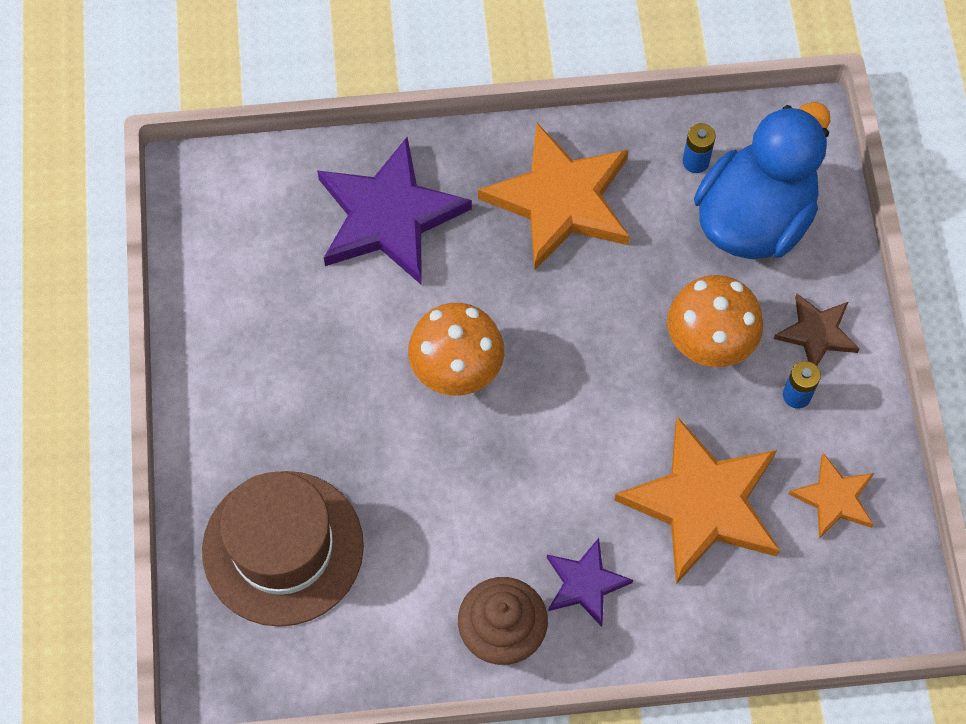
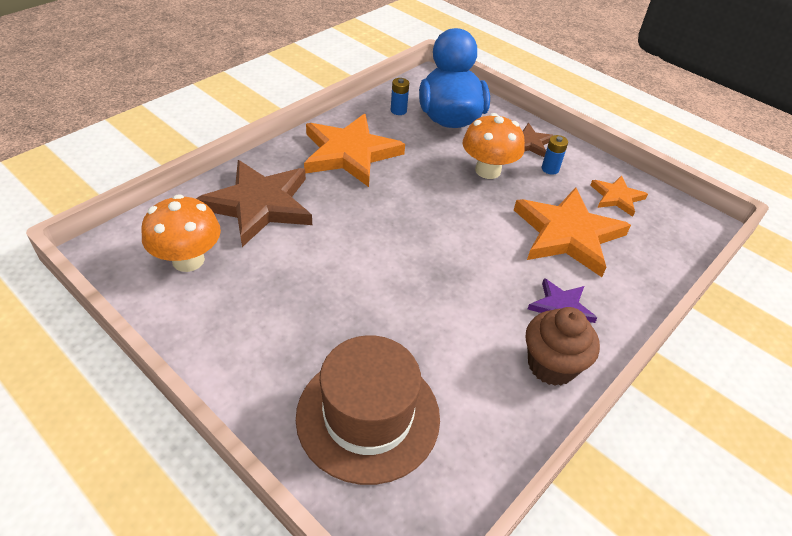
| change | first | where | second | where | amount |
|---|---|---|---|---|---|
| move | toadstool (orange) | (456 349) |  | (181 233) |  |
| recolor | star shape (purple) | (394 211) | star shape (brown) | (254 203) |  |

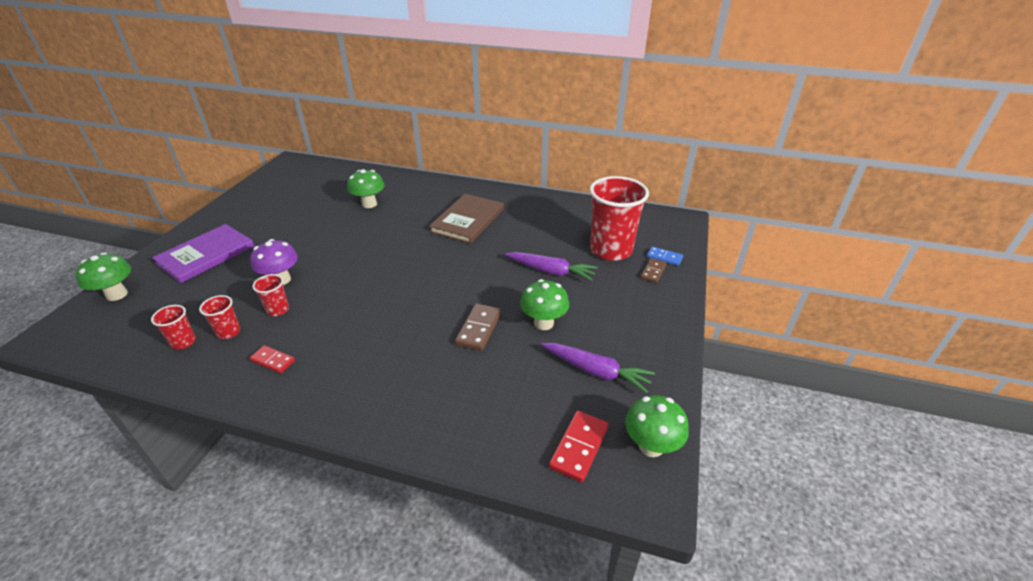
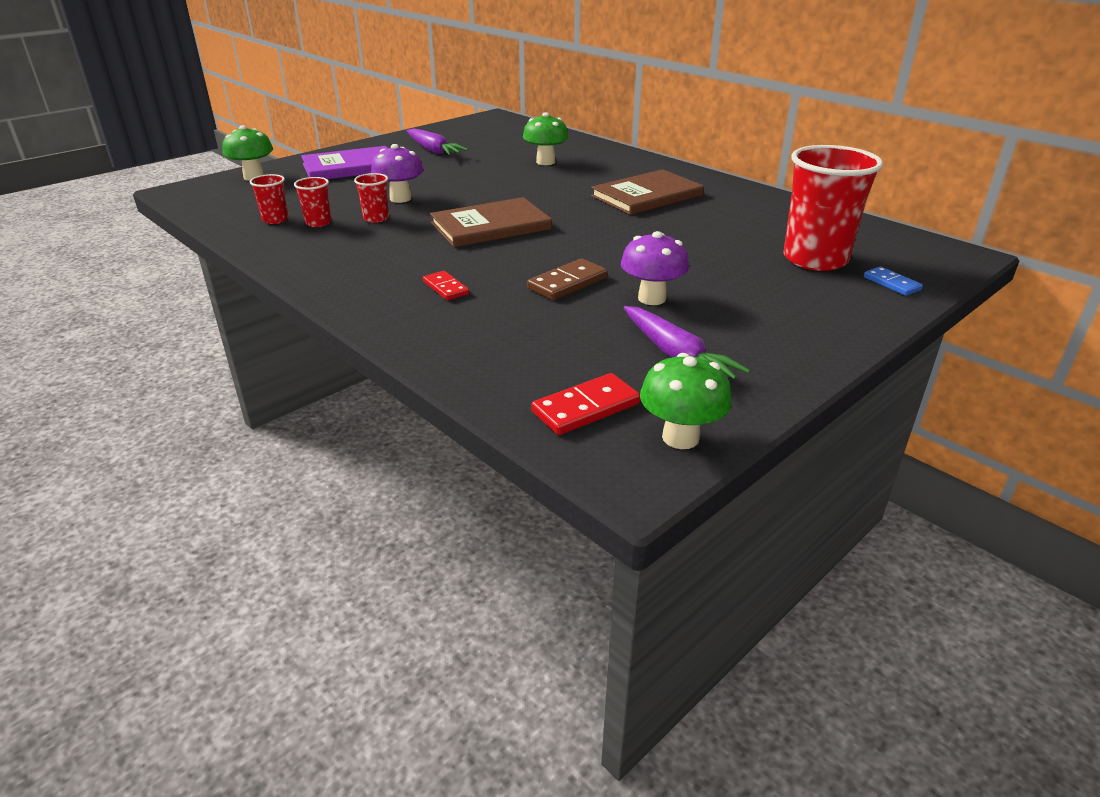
| change | first | where | second | where | amount |
|---|---|---|---|---|---|
| delete | domino piece (brown) | (653 270) |  |  |  |
| insert |  |  | hardback (brown) | (491 222) |  |
| move | domino piece (red) | (272 359) |  | (446 285) |  |
| move | carrot (purple) | (551 266) |  | (437 142) |  |
| recolor | toadstool (emerald) | (544 304) | toadstool (purple) | (655 268) |  |

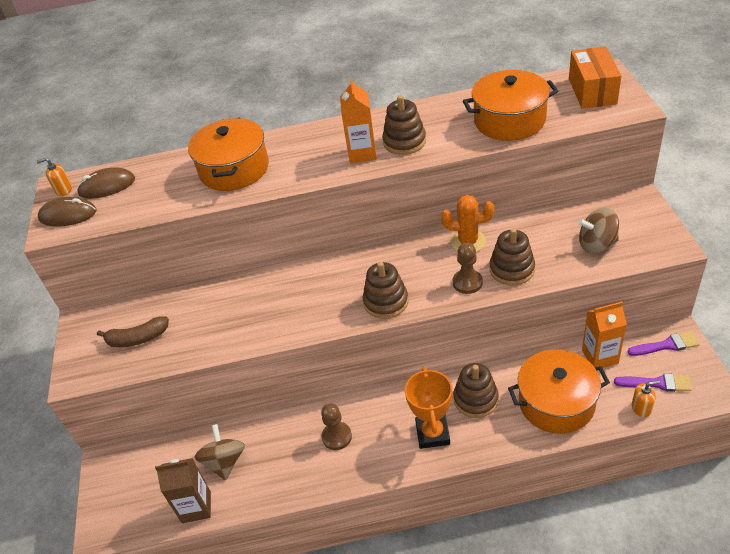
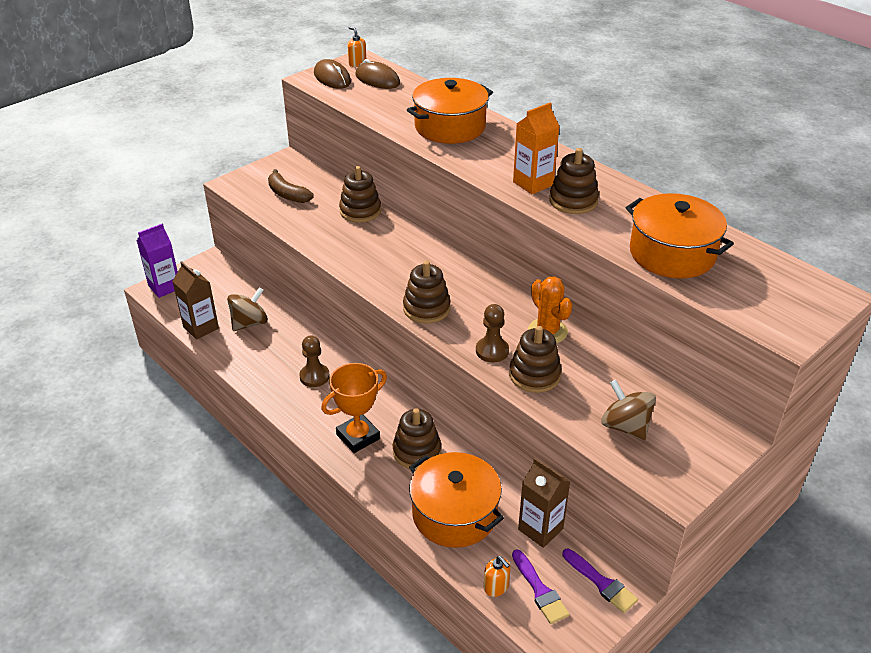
| change | first | where | second | where | amount |
|---|---|---|---|---|---|
| delete | package (orange) | (595 77) |  |  |  |
| insert |  |  | milk carton (purple) | (157 260) |  |
| insert |  |  | stacking rings (brown) | (360 194) |  |
| recolor | milk carton (orange) | (604 335) | milk carton (brown) | (544 503) |  |

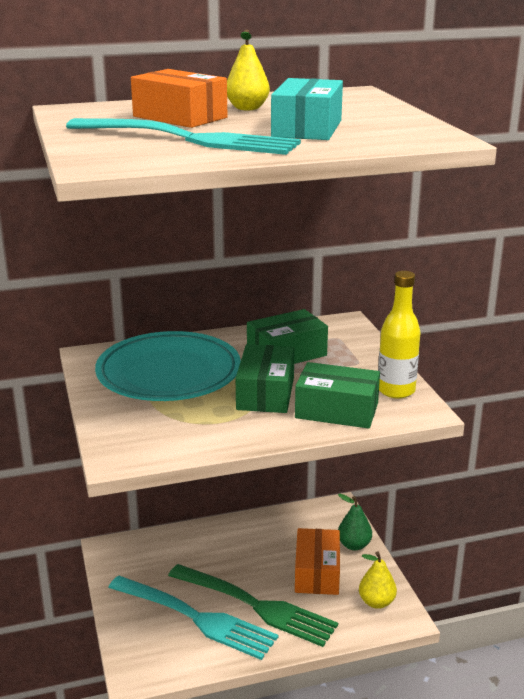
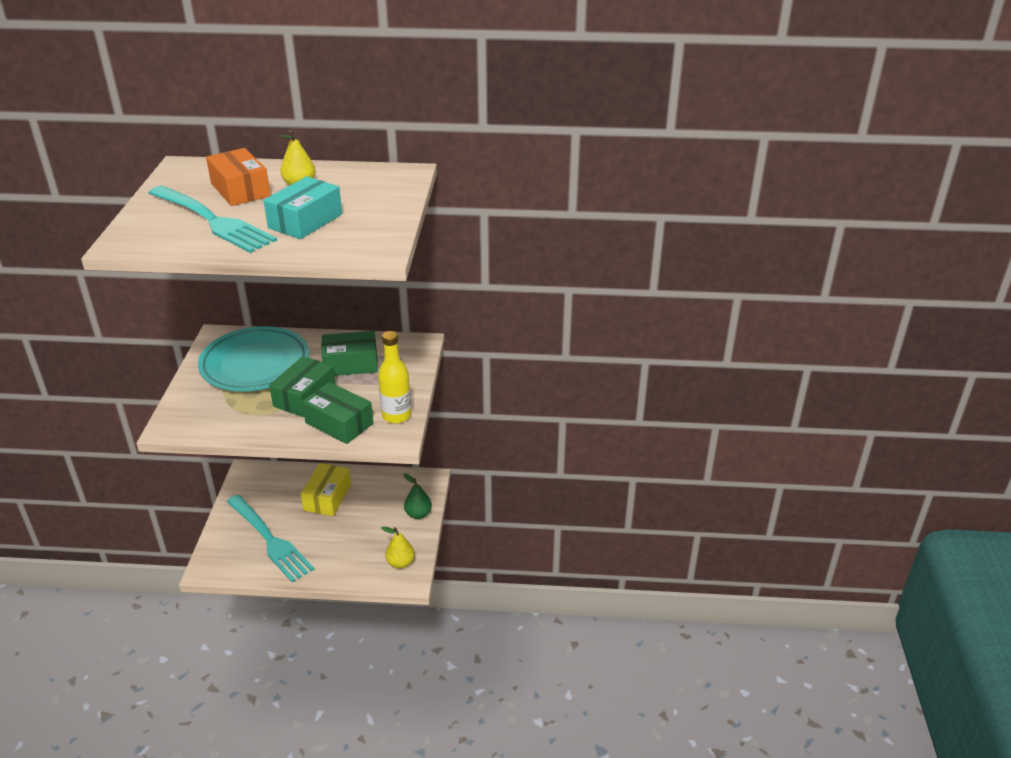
| change | first | where | second | where | amount |
|---|---|---|---|---|---|
| delete | dinner fork (emerald) | (253 605) |  |  |  |
| delete | package (orange) | (317 561) |  |  |  |
| insert |  |  | package (bright yellow) | (326 489) |  |

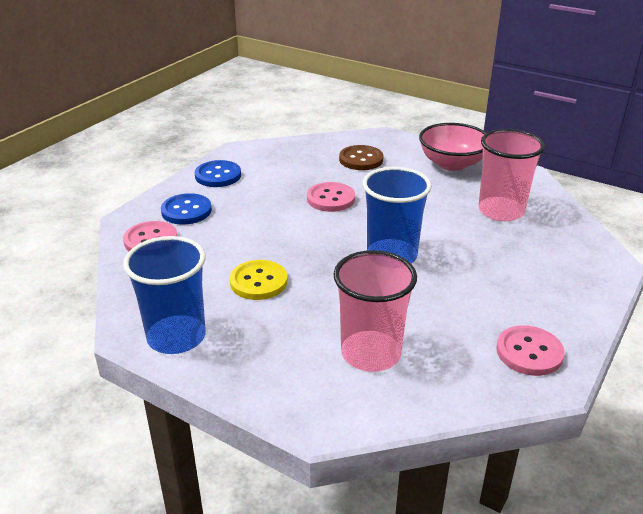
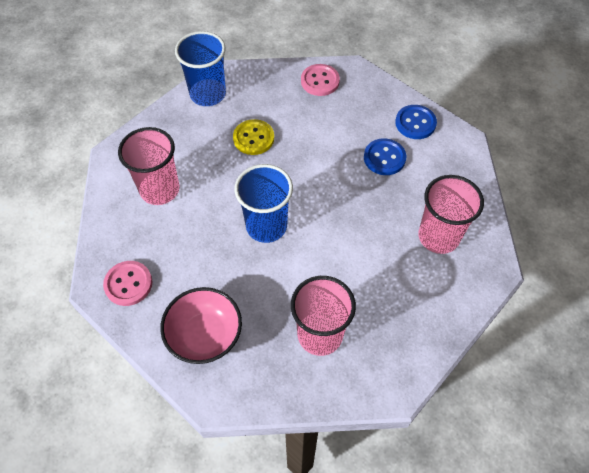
| change | first | where | second | where | amount |
|---|---|---|---|---|---|
| delete | button (rosy) | (331 197) |  |  |  |
| move | button (cobalt) | (186 209) |  | (385 156) |  |
| move | deep dish (rosy) | (452 147) |  | (201 325) |  |
| replace | button (brown) | (361 157) | tumbler (rosy) | (451 214) |  |

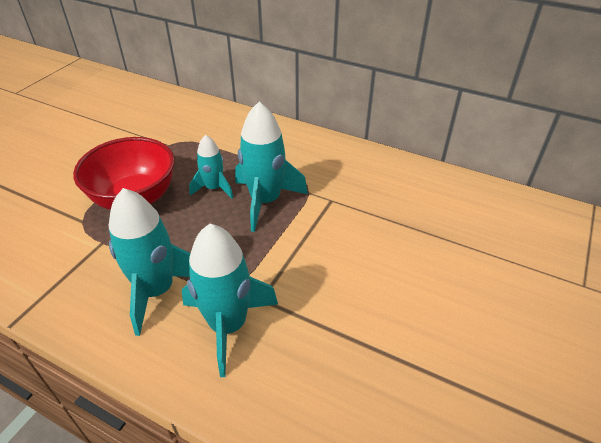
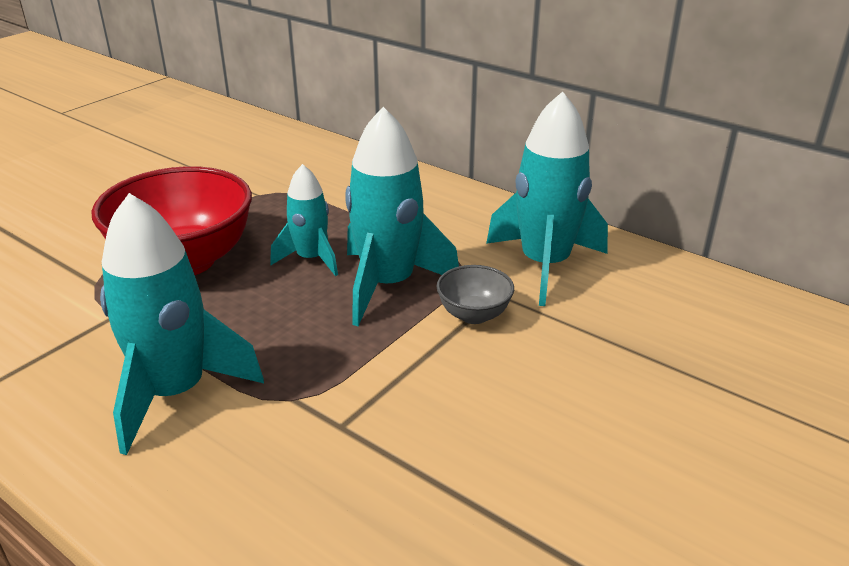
| change | first | where | second | where | amount |
|---|---|---|---|---|---|
| insert |  |  | deep dish (ash-grey) | (475 294) |  |
| move | spaceship (turquoise) | (230 300) |  | (547 198) |  |

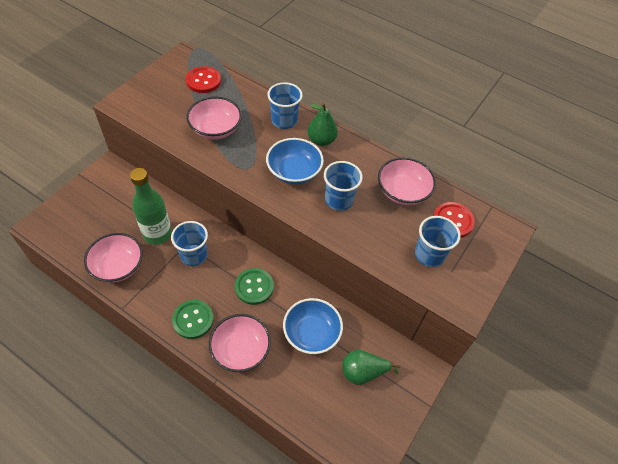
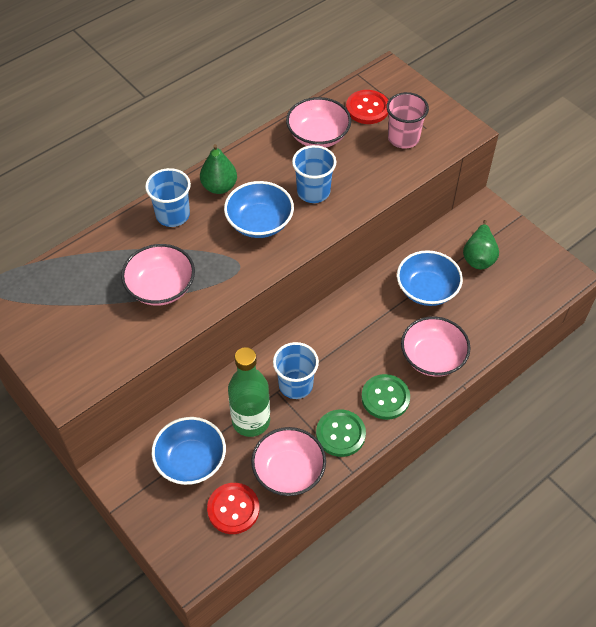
| change | first | where | second | where | amount |
|---|---|---|---|---|---|
| insert |  |  | deep dish (cobalt) | (189 451) |  |
| move | button (red) | (203 79) |  | (233 508) |  |
| move | button (emerald) | (254 286) |  | (341 433) |  |
| recolor | tumbler (cobalt) | (438 241) | tumbler (rosy) | (408 120) |  |

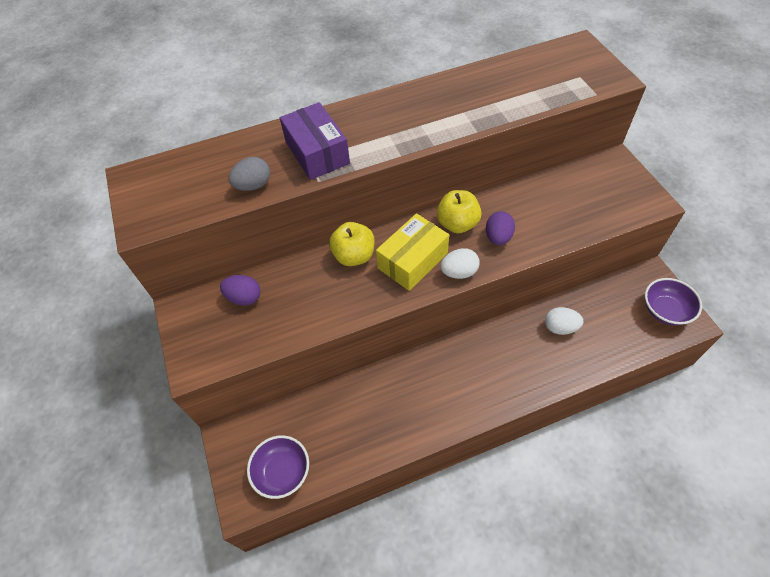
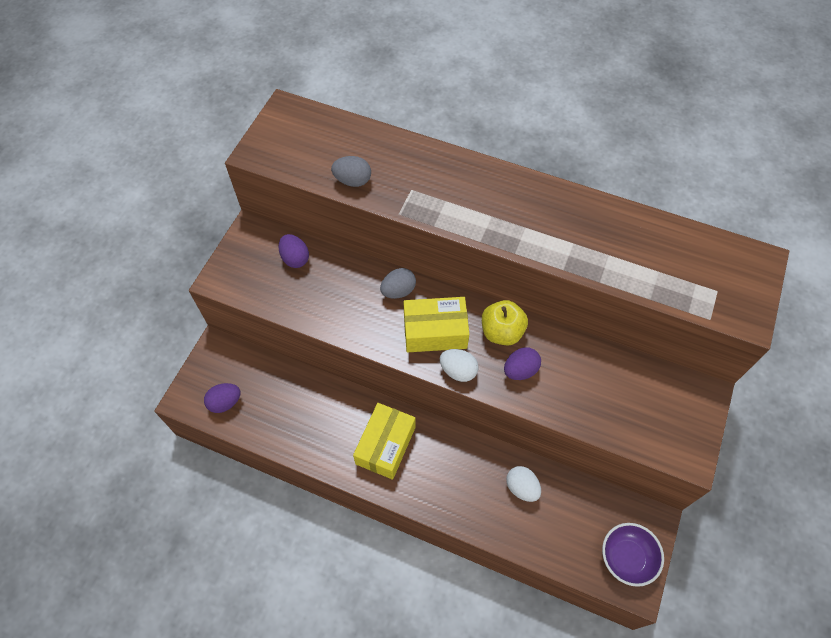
| change | first | where | second | where | amount |
|---|---|---|---|---|---|
| delete | package (purple) | (315 141) |  |  |  |
| insert |  |  | package (bright yellow) | (384 441) |  |
| replace | deep dish (purple) | (278 467) | egg (purple) | (222 398) |  |
| replace | apple fruit (bright yellow) | (352 244) | egg (ash-grey) | (398 283) |  |

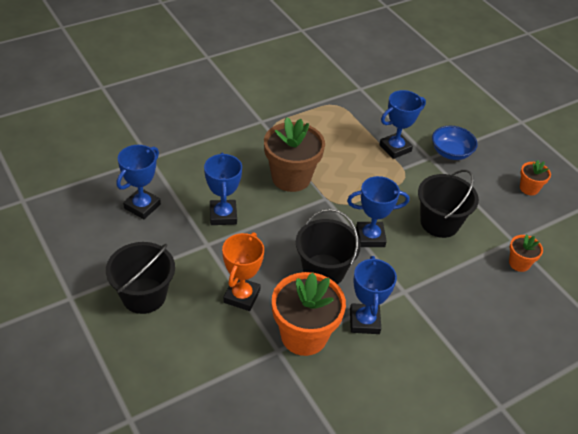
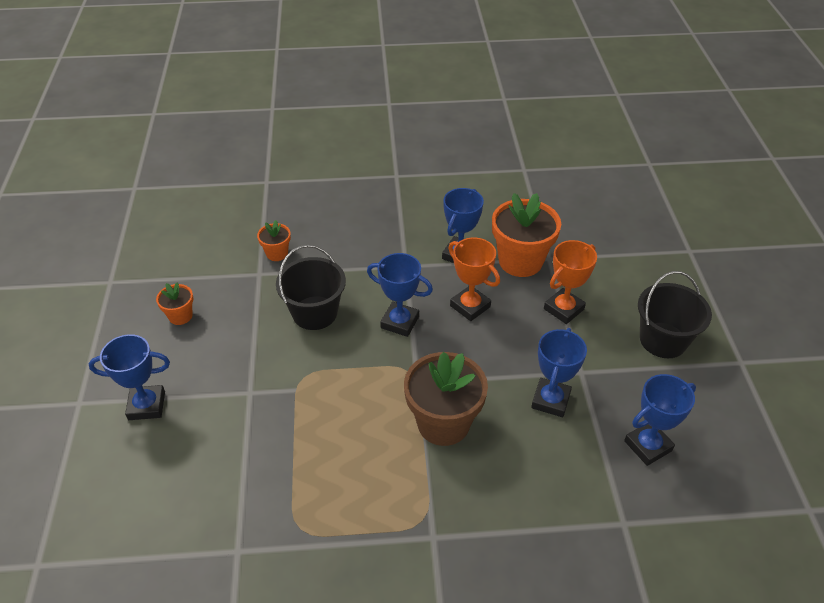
| change | first | where | second | where | amount |
|---|---|---|---|---|---|
| delete | deep dish (cobalt) | (455 143) |  |  |  |
| move | prize cup (cobalt) | (402 124) |  | (129 377) |  |
| replace | sand bucket (ebony) | (328 246) | prize cup (orange) | (474 279) |  |

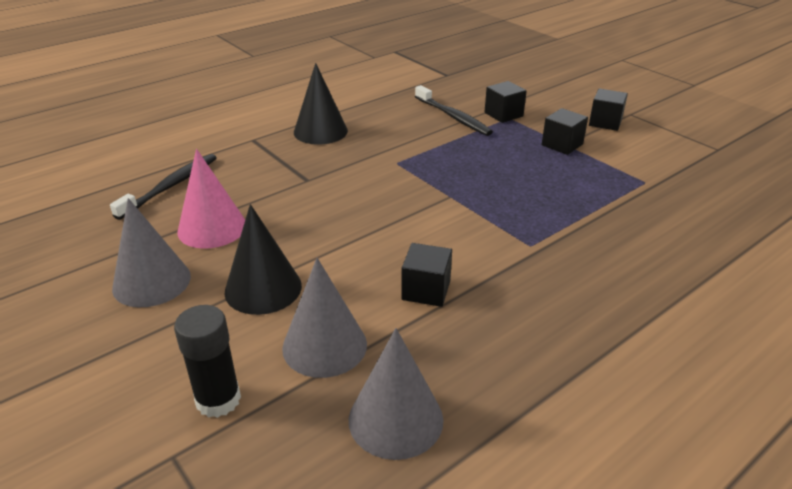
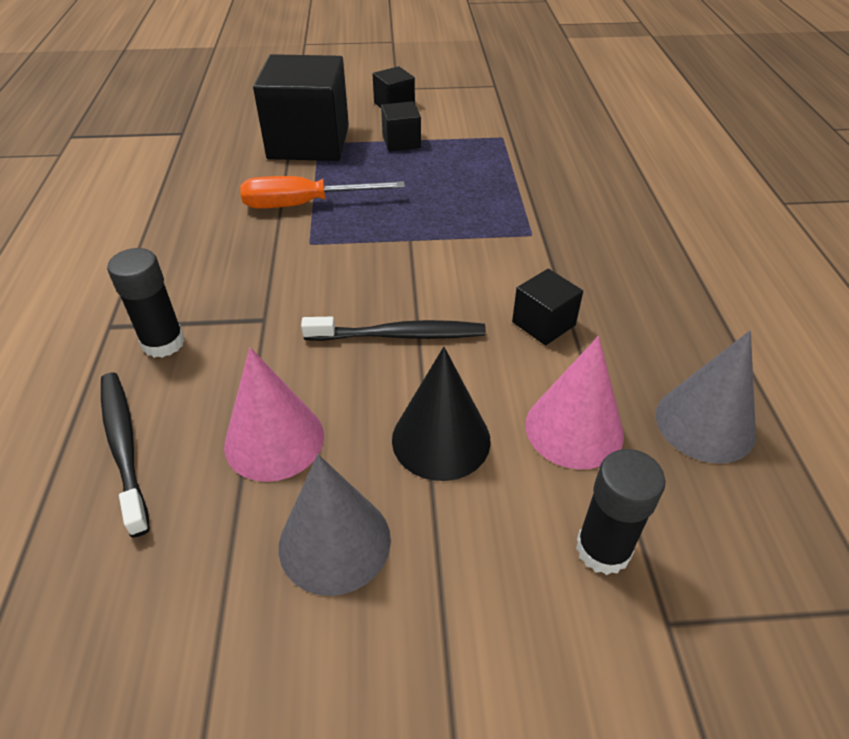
| change | first | where | second | where | amount |
|---|---|---|---|---|---|
| delete | solid cone (ebony) | (321 104) |  |  |  |
| insert |  |  | glue stick (ebony) | (146 303) |  |
| insert |  |  | hand screwdriver (orange) | (322 192) |  |
| move | dental brush (ebony) | (454 110) |  | (393 329) |  |
| recolor | solid cone (ash-grey) | (324 318) | solid cone (rosy) | (574 402) |  |
| resize | solid cube (ebony) | (505 102) |  | (301 107) | x2.17 |

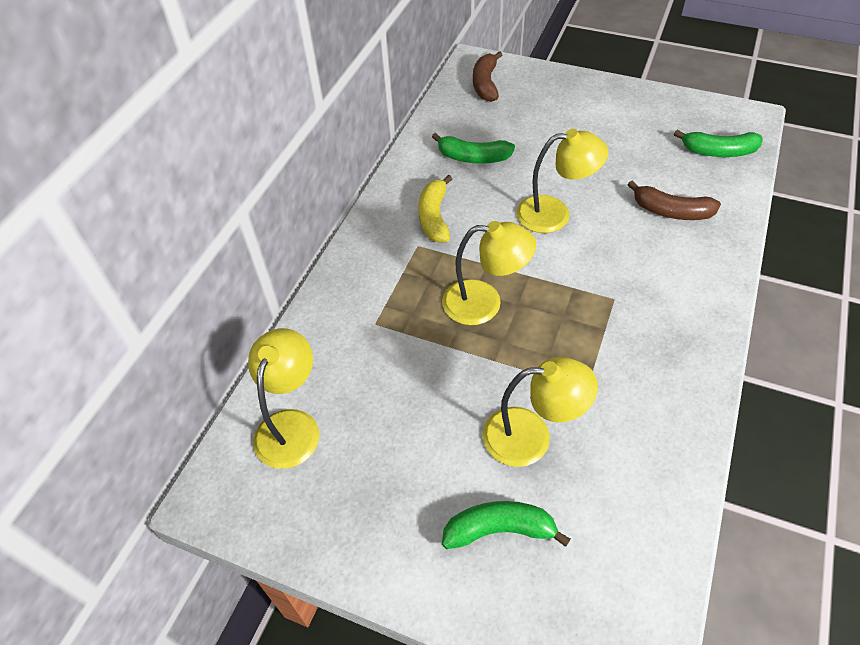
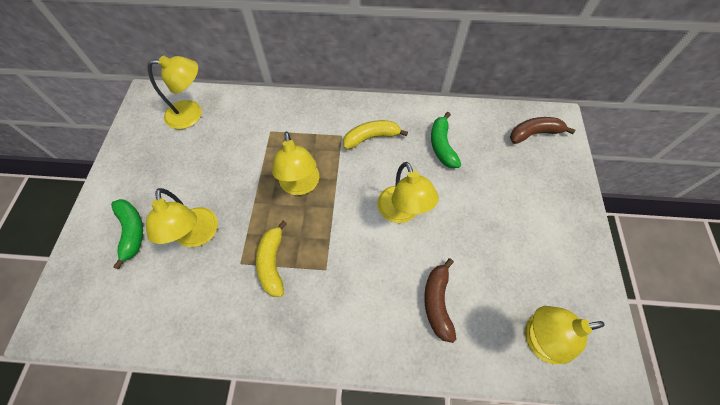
| change | first | where | second | where | amount |
|---|---|---|---|---|---|
| insert |  |  | banana (bright yellow) | (271 259) |  |
| replace | banana (emerald) | (718 143) | desk lamp (bright yellow) | (565 335) |  |

